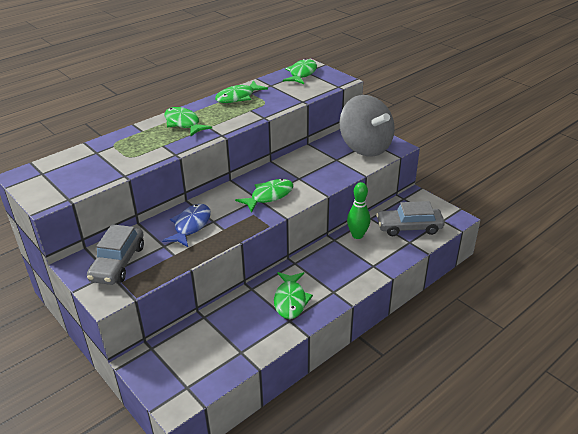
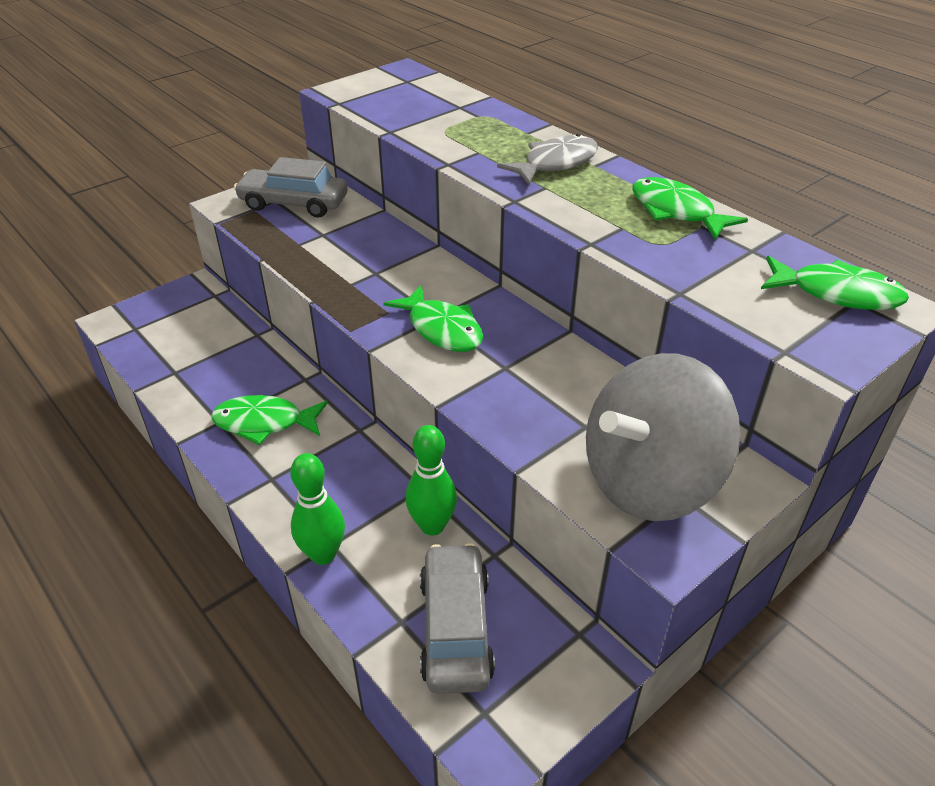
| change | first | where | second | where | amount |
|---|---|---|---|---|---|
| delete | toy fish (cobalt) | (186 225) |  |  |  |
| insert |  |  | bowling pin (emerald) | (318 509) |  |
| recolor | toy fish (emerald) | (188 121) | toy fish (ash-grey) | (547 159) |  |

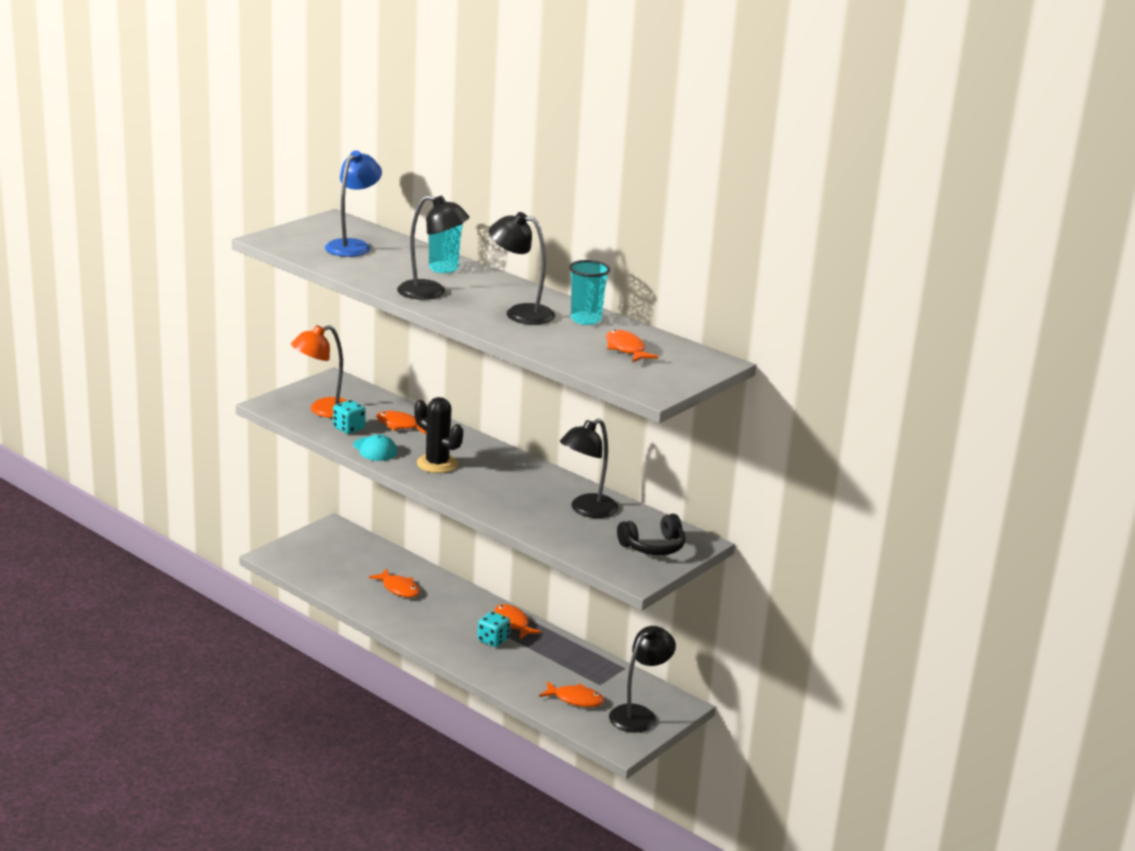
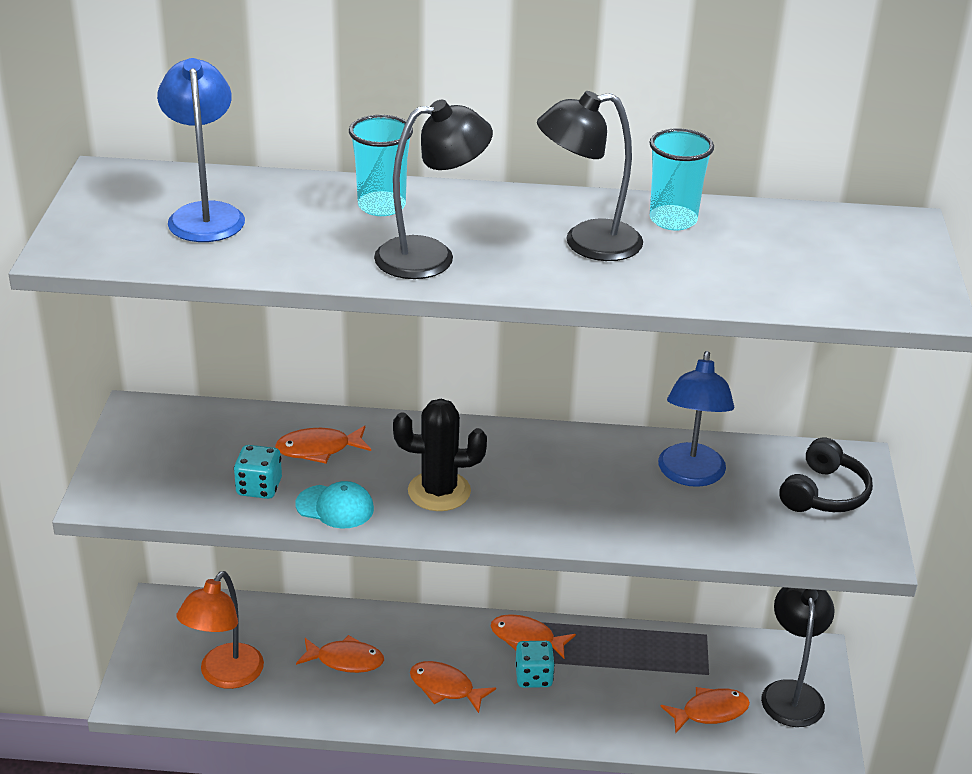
| change | first | where | second | where | amount |
|---|---|---|---|---|---|
| move | desk lamp (orange) | (319 371) |  | (220 630) |  |
| move | toy fish (orange) | (632 346) |  | (453 687) |  |
| recolor | desk lamp (ebony) | (589 468) | desk lamp (cobalt) | (696 419) |  |

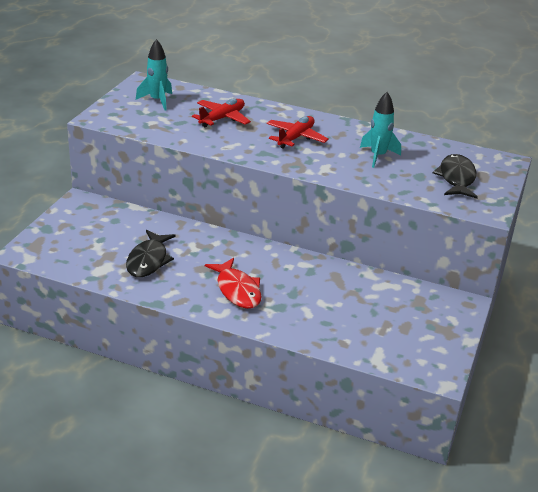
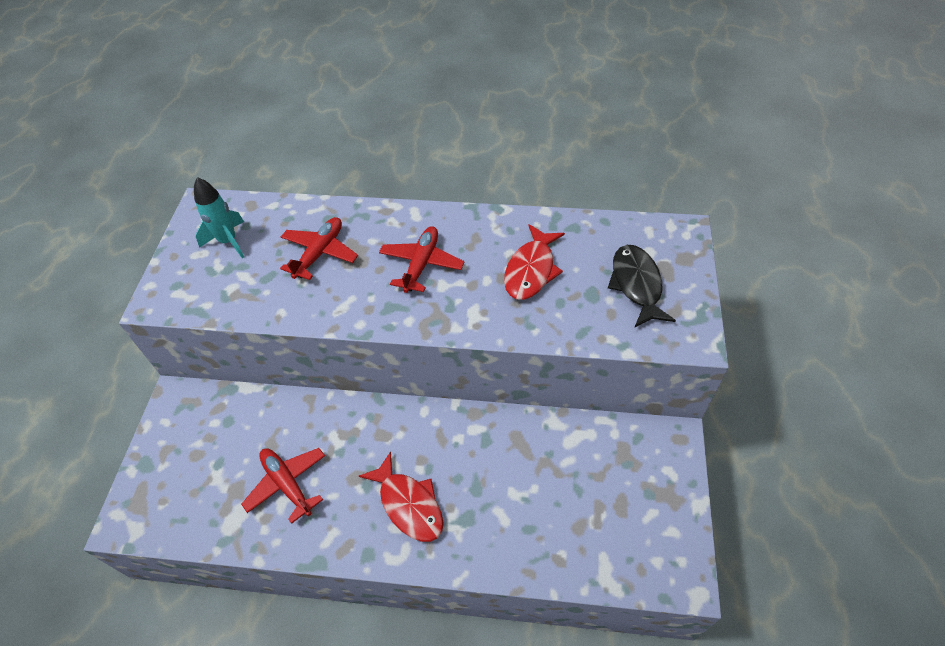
| change | first | where | second | where | amount |
|---|---|---|---|---|---|
| replace | toy fish (ebony) | (151 253) | plane (red) | (283 486) |  |
| replace | spaceship (turquoise) | (380 130) | toy fish (red) | (534 262) |  |

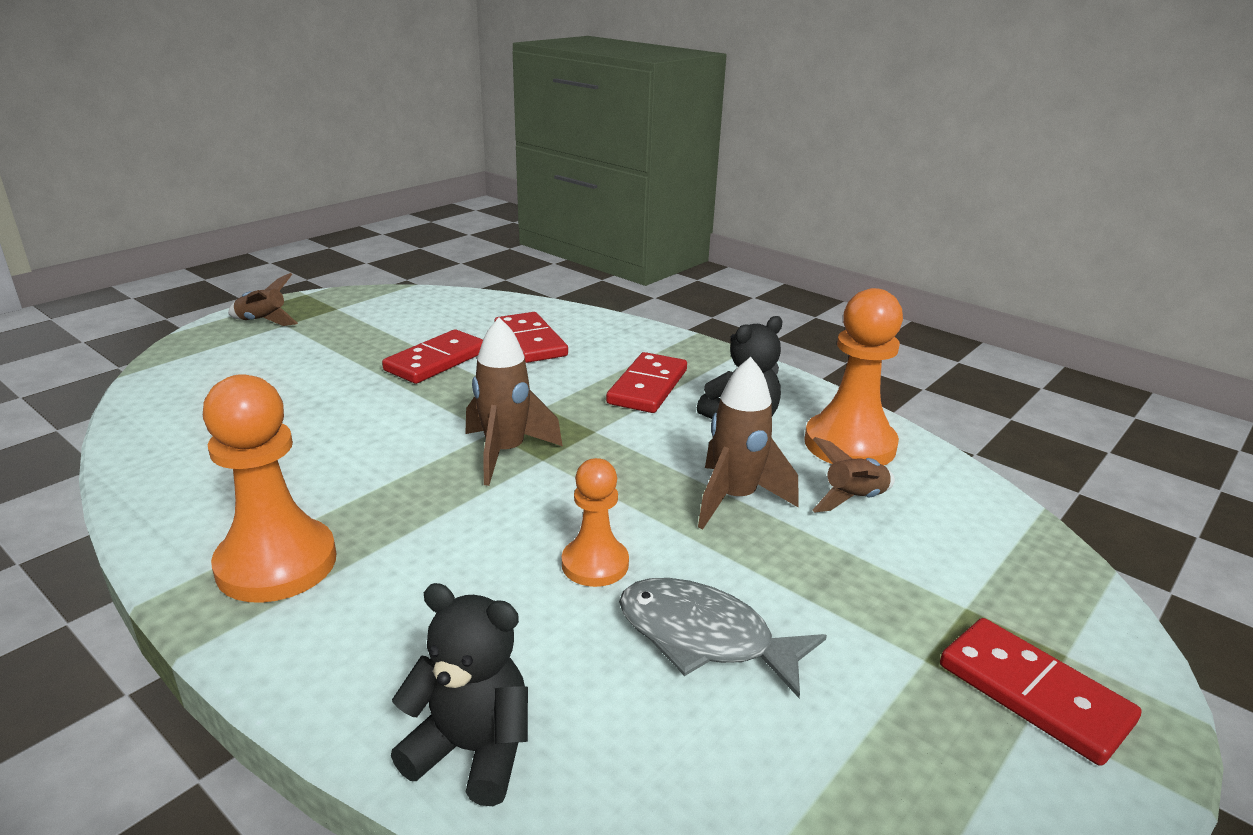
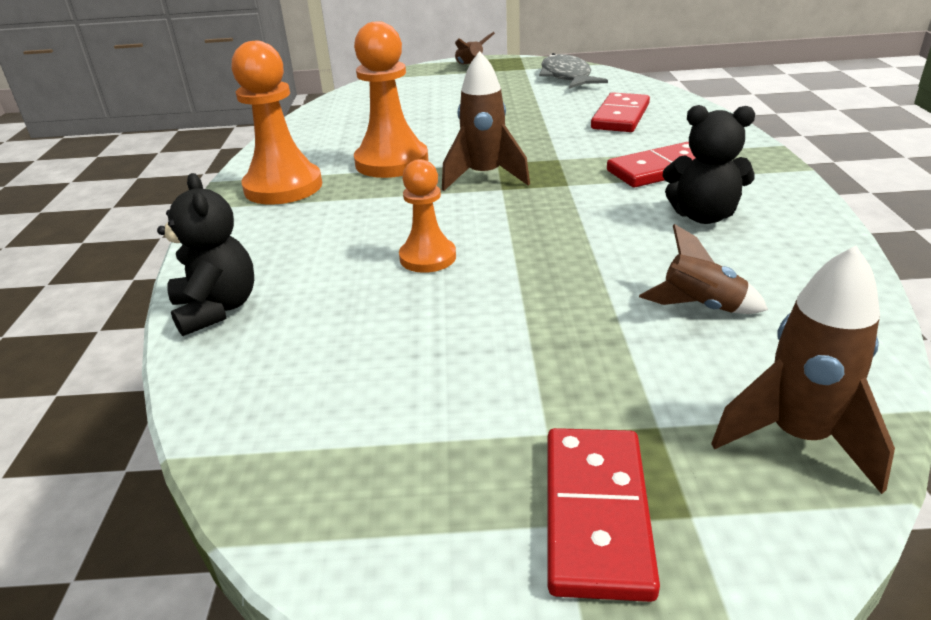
| change | first | where | second | where | amount |
|---|---|---|---|---|---|
| delete | domino piece (red) | (432 357) |  |  |  |
| move | toy fish (ash-grey) | (723 638) |  | (573 71) |  |
| move | spaceship (brown) | (748 443) |  | (803 370) |  |
| move | game pawn (orange) | (853 376) |  | (391 99) |  |

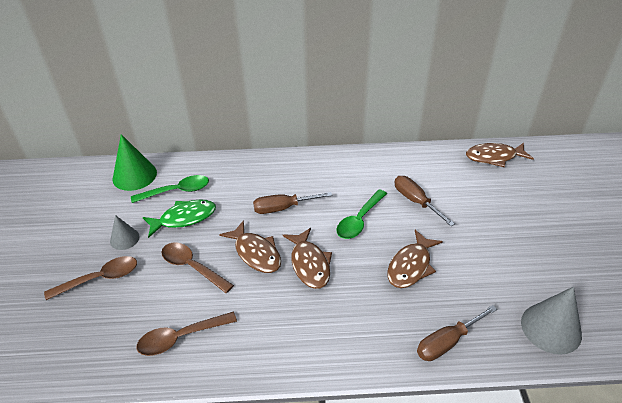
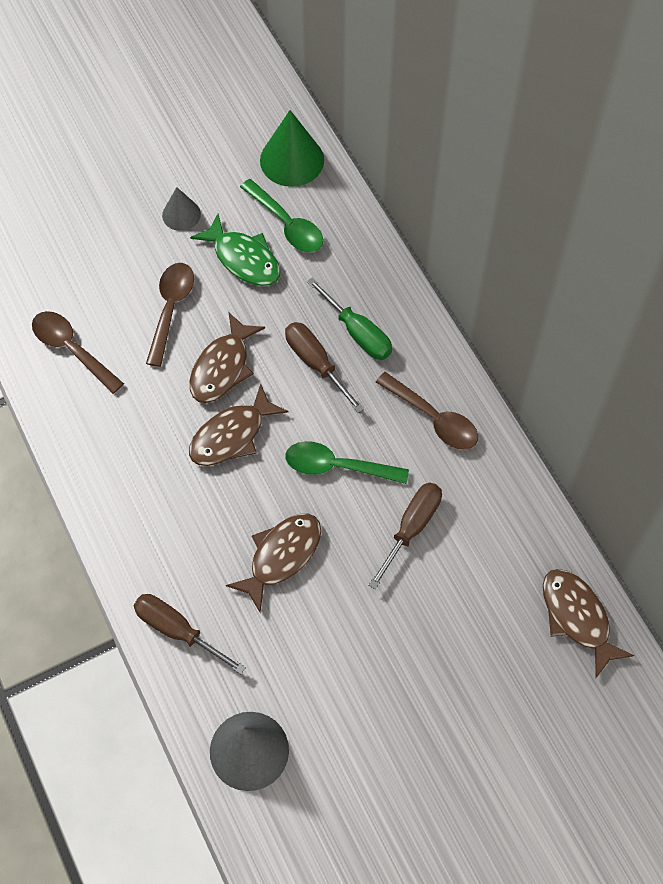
| change | first | where | second | where | amount |
|---|---|---|---|---|---|
| insert |  |  | hand screwdriver (emerald) | (349 318) |  |
| move | teaspoon (brown) | (90 278) |  | (427 411) |  |
| rotate | toy fish (brown) | (415 259) |  | (273 563) | 120 degrees clockwise |

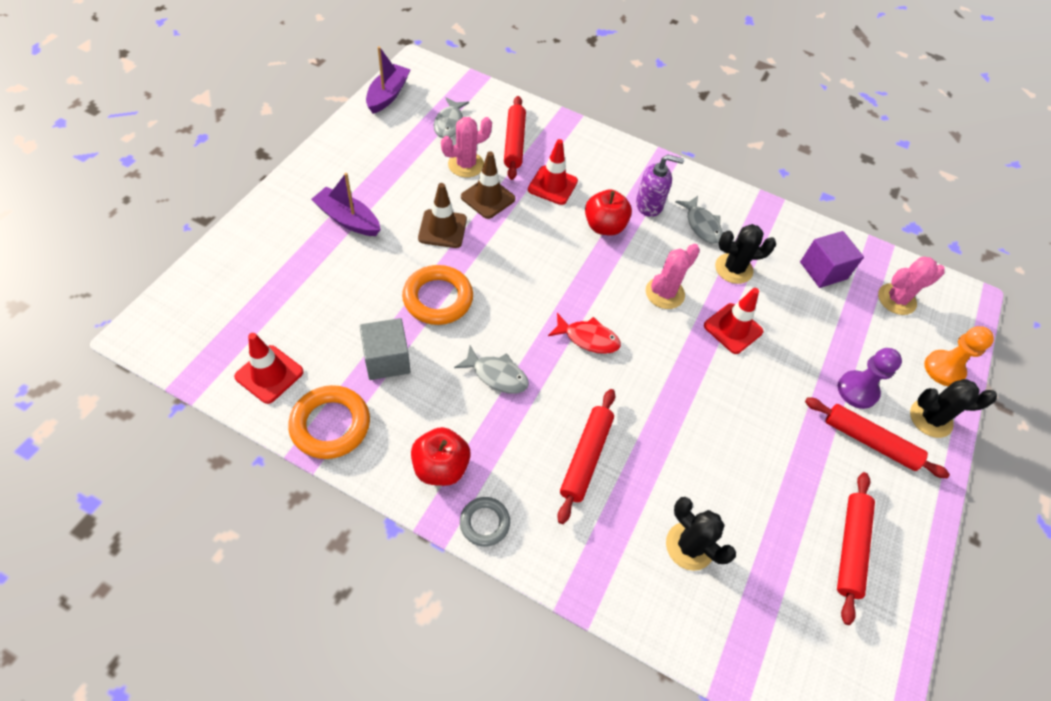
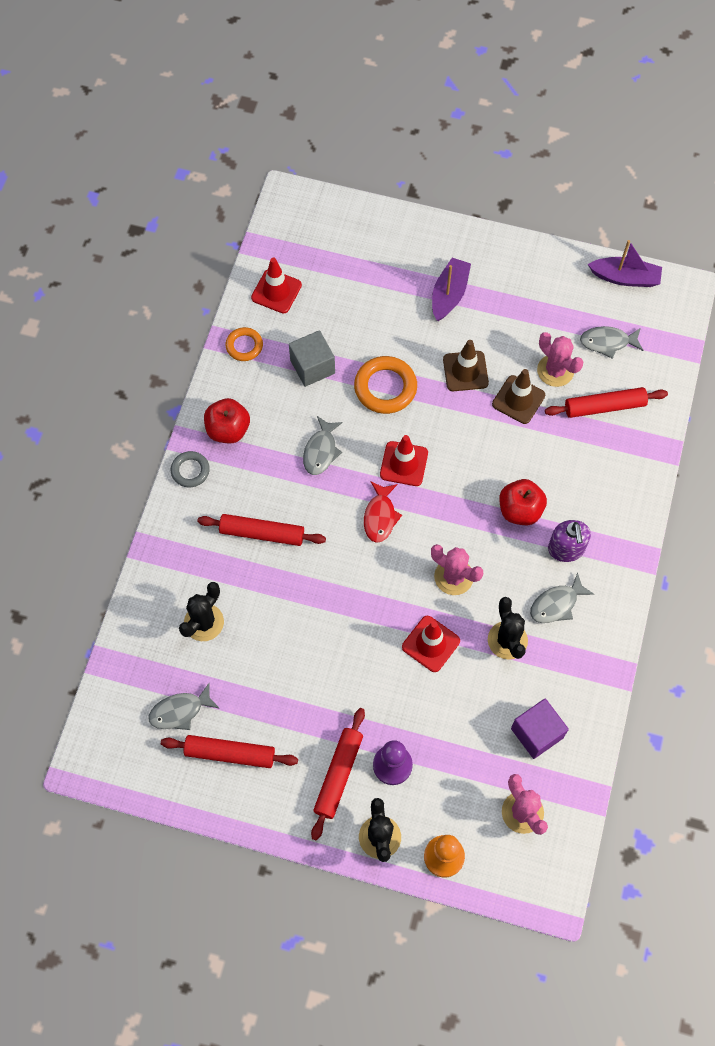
| change | first | where | second | where | amount |
|---|---|---|---|---|---|
| insert |  |  | toy fish (ash-grey) | (184 706) |  |
| move | safety cone (red) | (553 172) |  | (404 460) |  |
| resize | ring (orange) | (329 422) |  | (244 344) | x0.60 |

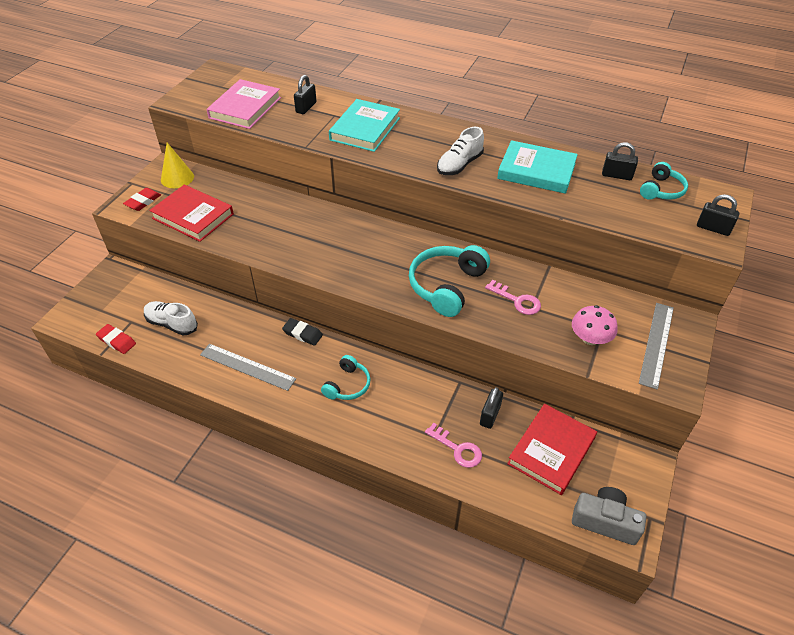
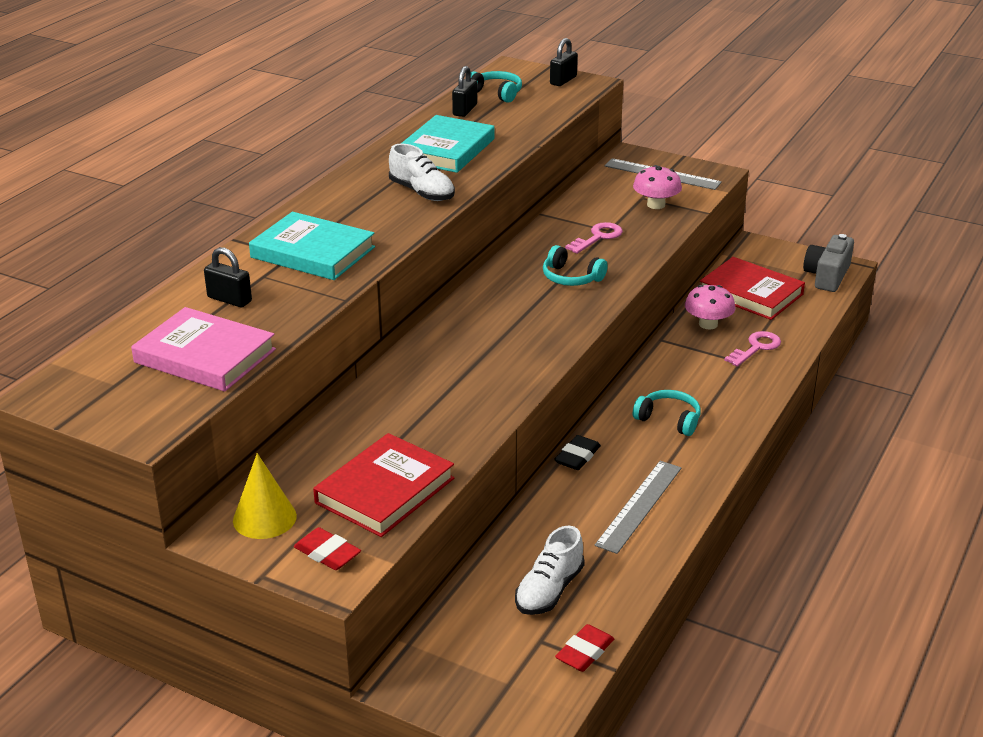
| change | first | where | second | where | amount |
|---|---|---|---|---|---|
| replace | small lock (ebony) | (491 408) | toadstool (rosy) | (710 307) |  |
| resize | headset (turquoise) | (449 281) |  | (575 265) | x0.59 |

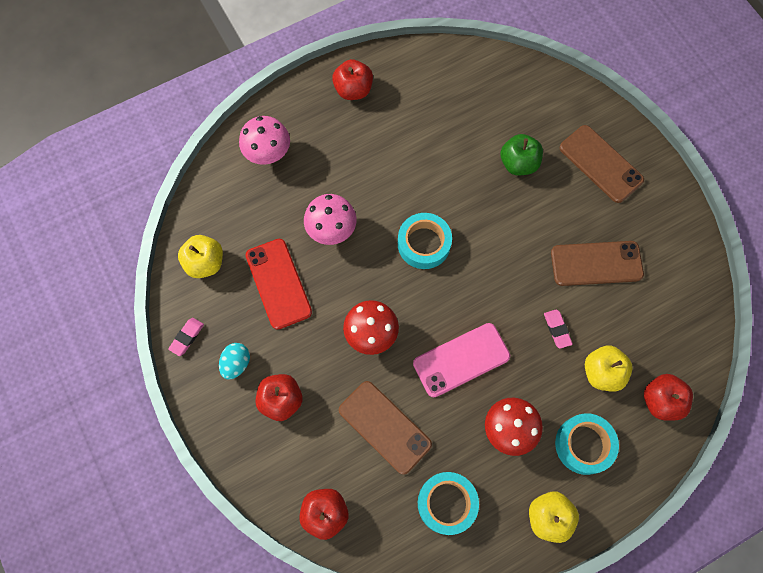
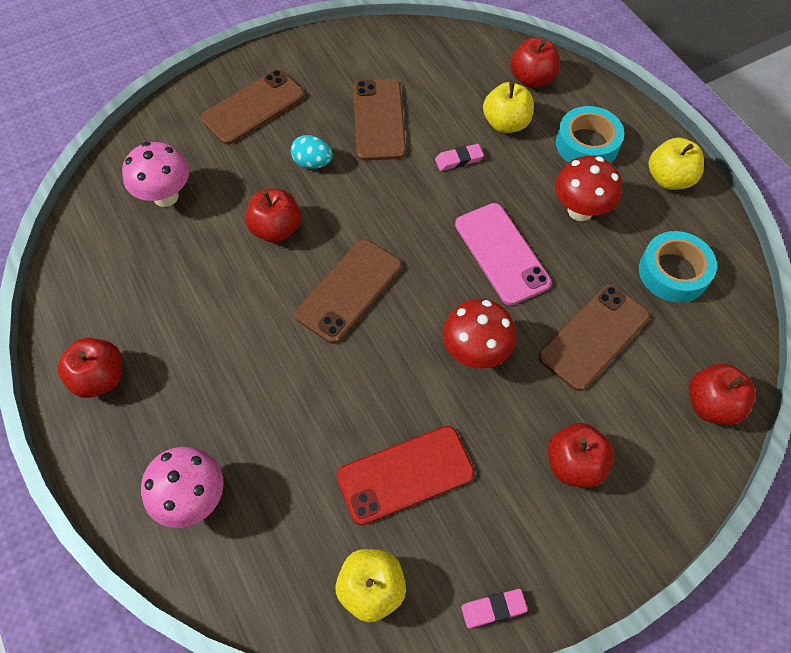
| change | first | where | second | where | amount |
|---|---|---|---|---|---|
| delete | apple fruit (emerald) | (521 155) |  |  |  |
| insert |  |  | apple fruit (red) | (273 216) |  |
| move | egg (turquoise) | (234 361) |  | (312 152) |  |
| move | toadstool (rosy) | (330 219) |  | (156 174) |  |
| replace | roll of tape (turquoise) | (425 241) | phone (brown) | (348 291) |  |
| rotate | pencil eraser (rosy) | (186 337) |  | (494 608) | 45 degrees counterclockwise |

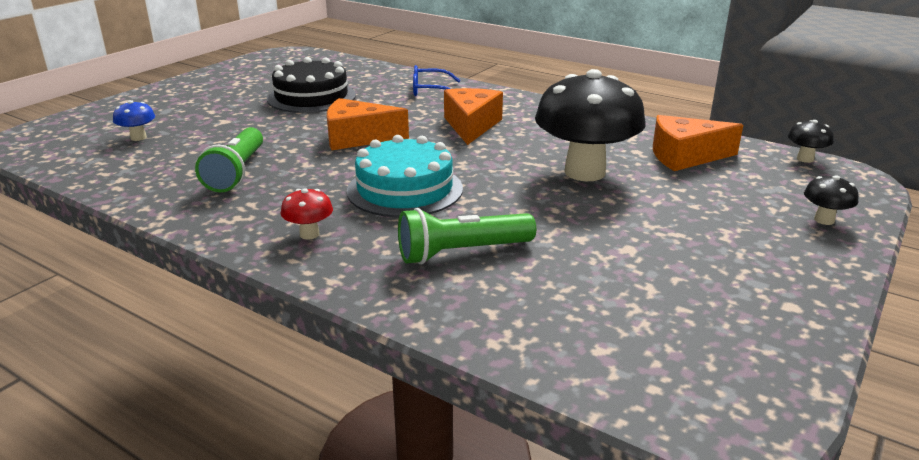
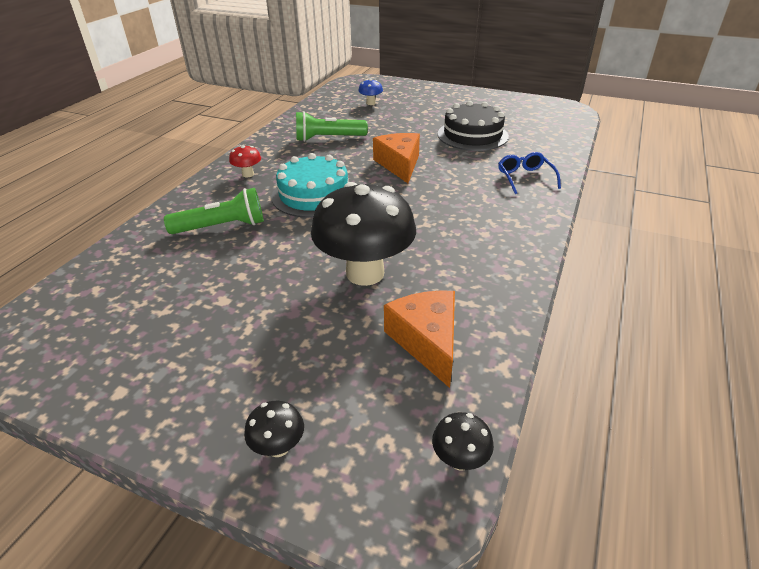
| change | first | where | second | where | amount |
|---|---|---|---|---|---|
| delete | cheese (orange) | (473 116) |  |  |  |
| rotate | flashlight (emerald) | (467 236) |  | (214 211) | 105 degrees clockwise |

